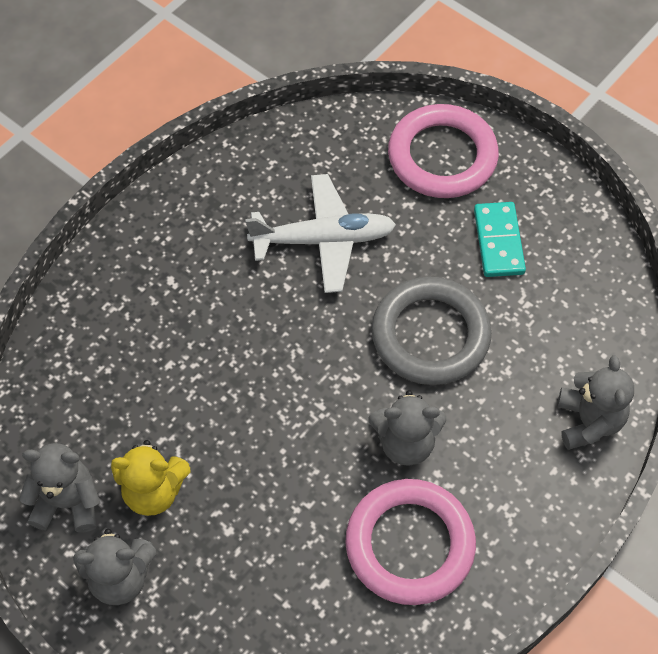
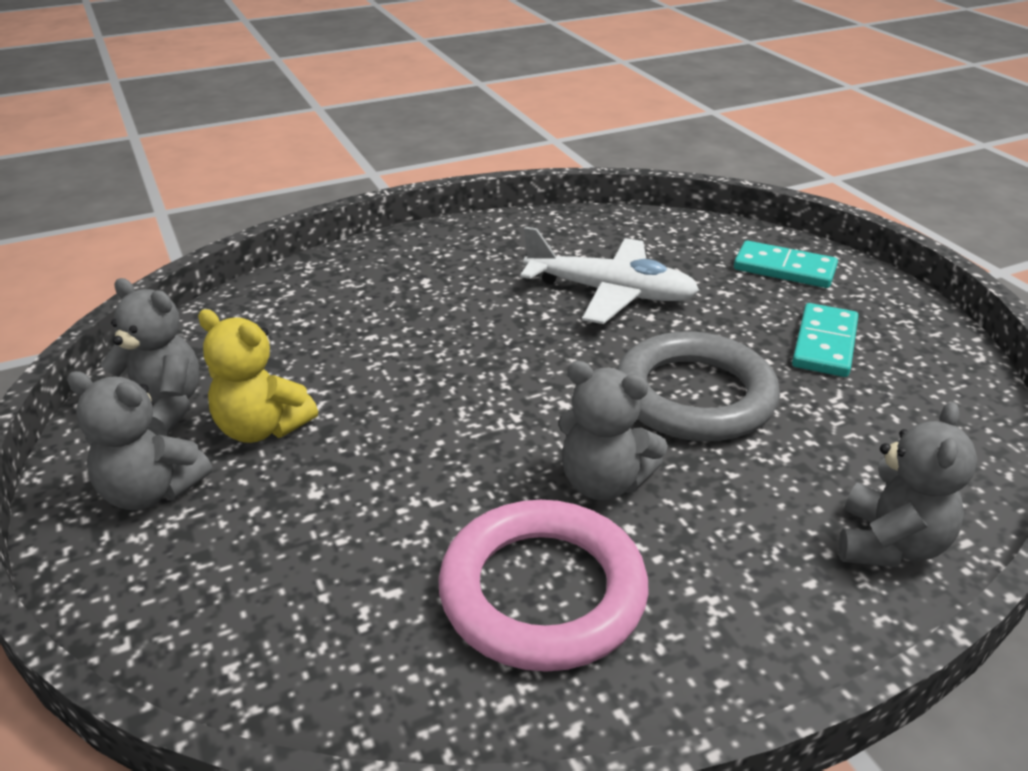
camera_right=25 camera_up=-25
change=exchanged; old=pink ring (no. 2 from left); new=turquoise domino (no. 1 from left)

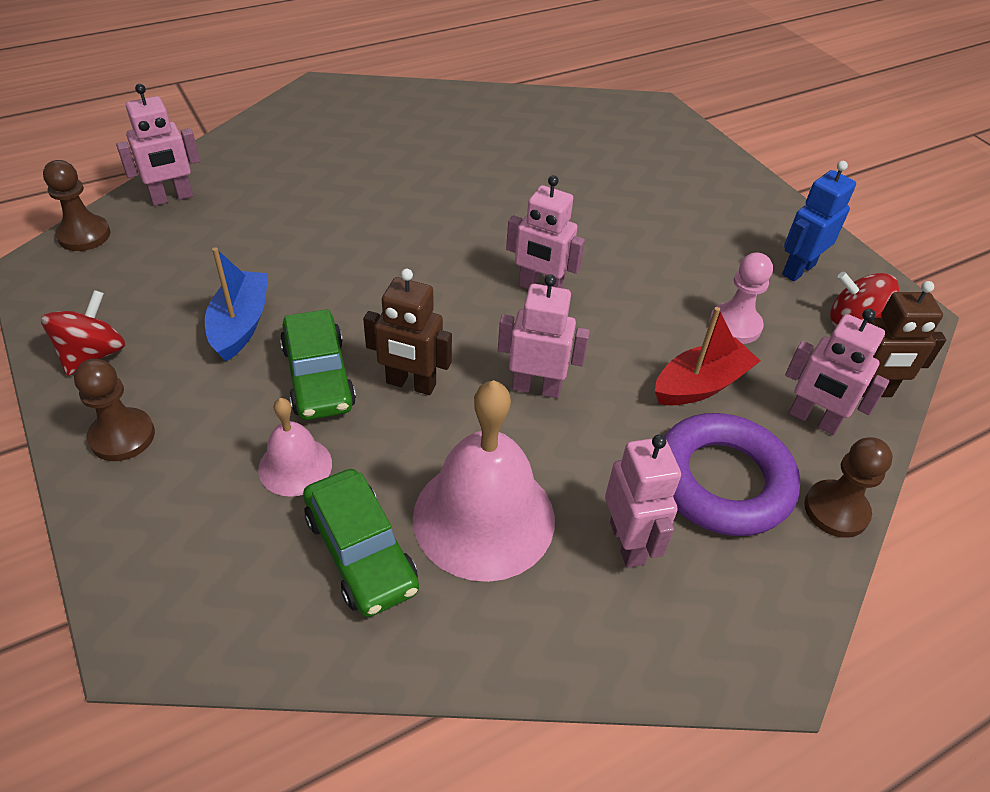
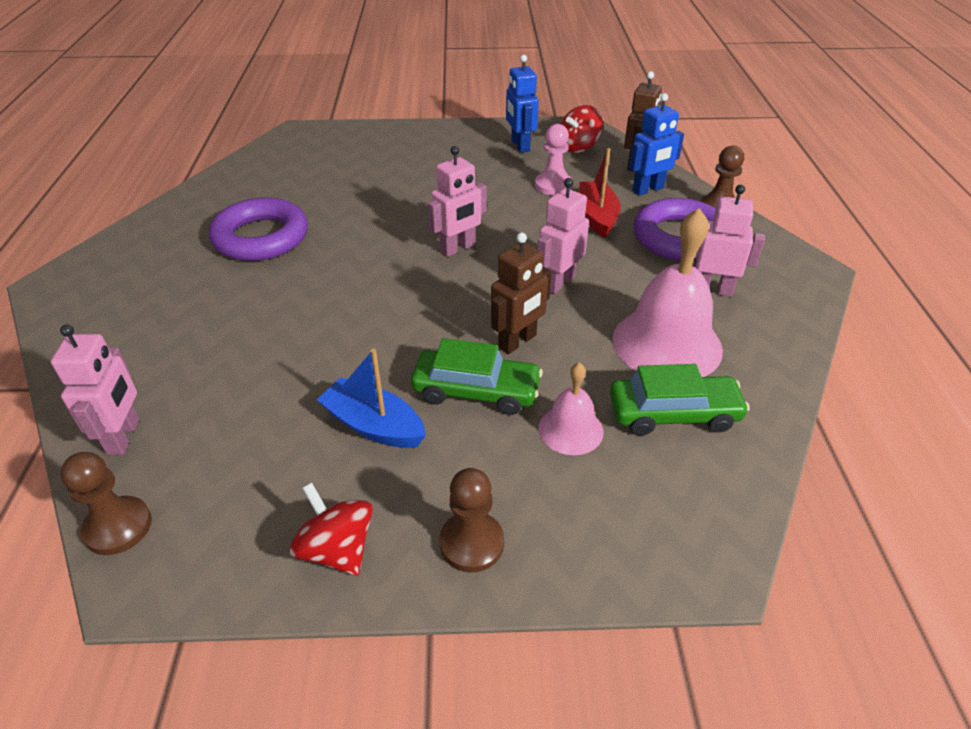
camera_right=-60 camera_up=-5
change=appeared; new=purple ring (no. 1 from left)
change=colour; old=pink robot (no. 5 from left); new=blue robot (no. 2 from left)

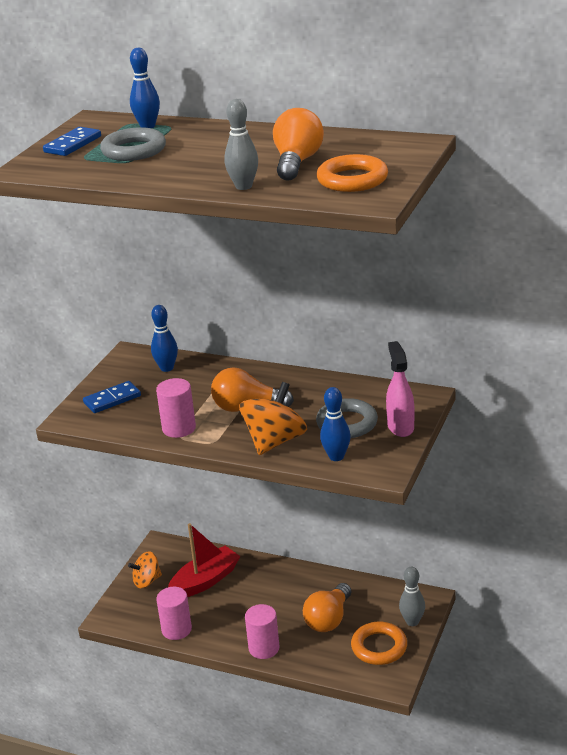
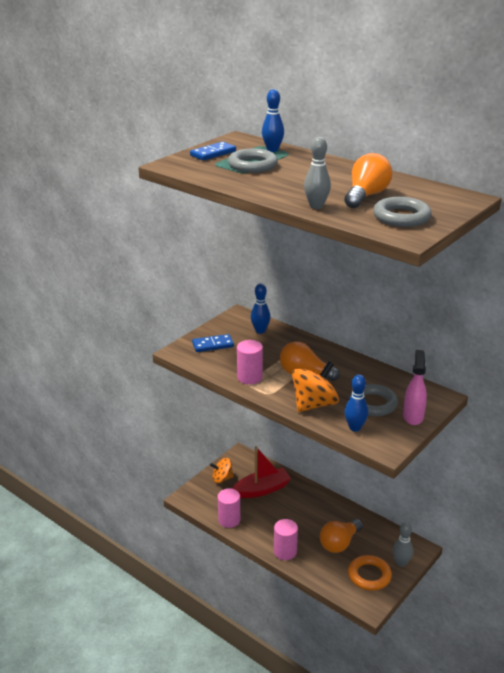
camera_right=15 camera_up=0
change=colour; old=orange ring (no. 1 from left); new=grey ring (no. 3 from left)

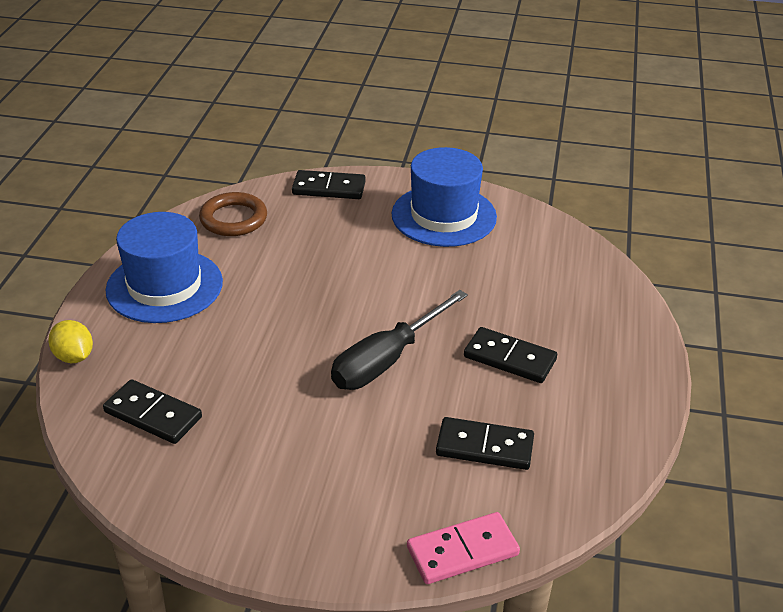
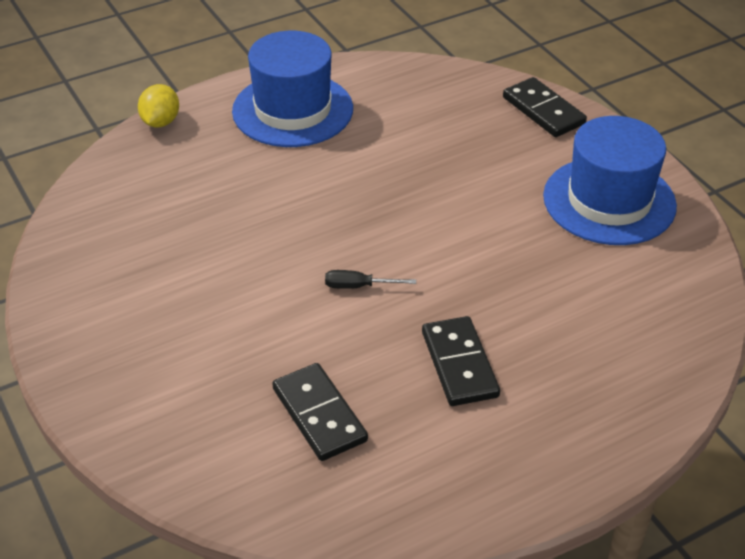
camera_right=50 camera_up=5
change=missing; old=black domino (no. 1 from left)
change=missing; old=brown ring
change=missing; old=pink domino
change=size; old=black screwdriver; factor=0.43

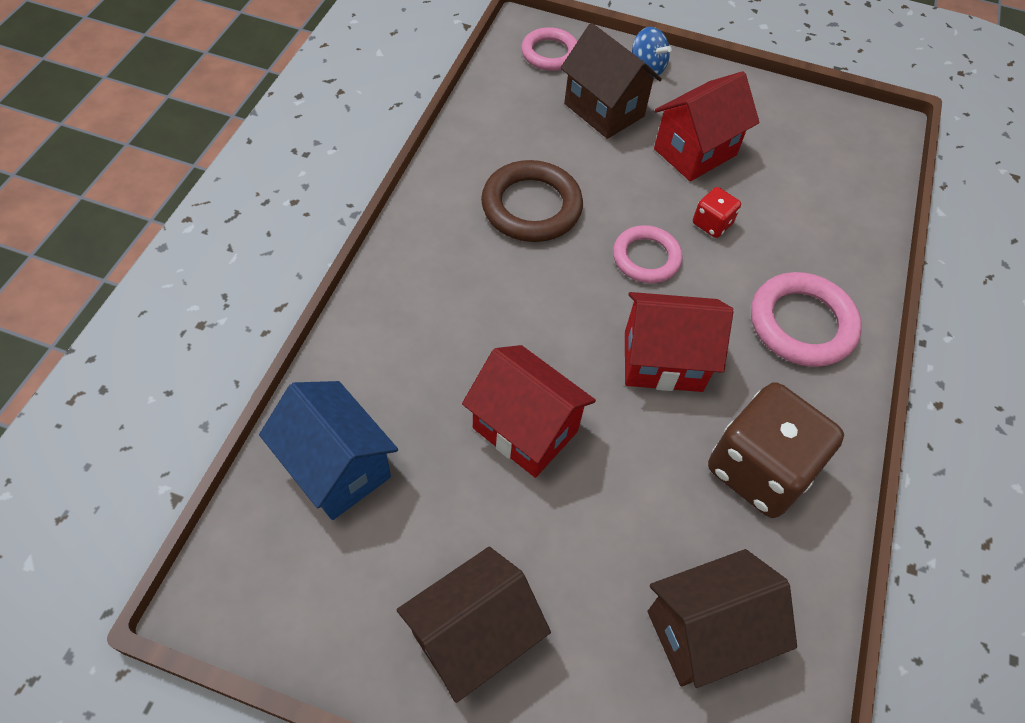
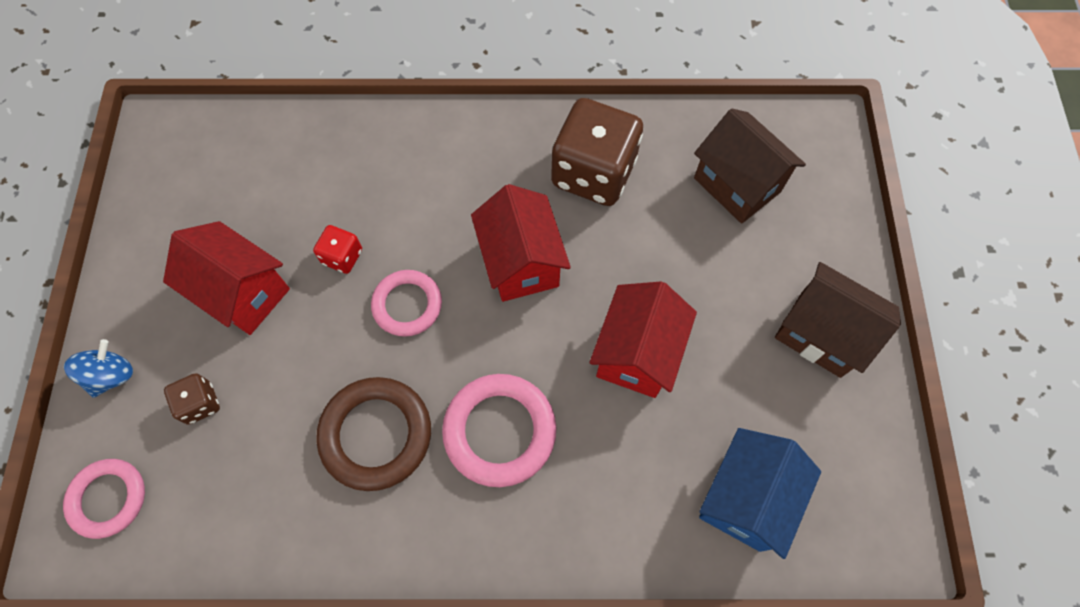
camera_right=-105 camera_up=10
change=relocated; old=pink ring (no. 3 from left)
change=exchanged; old=brown house (no. 2 from left); new=brown dice (no. 1 from left)

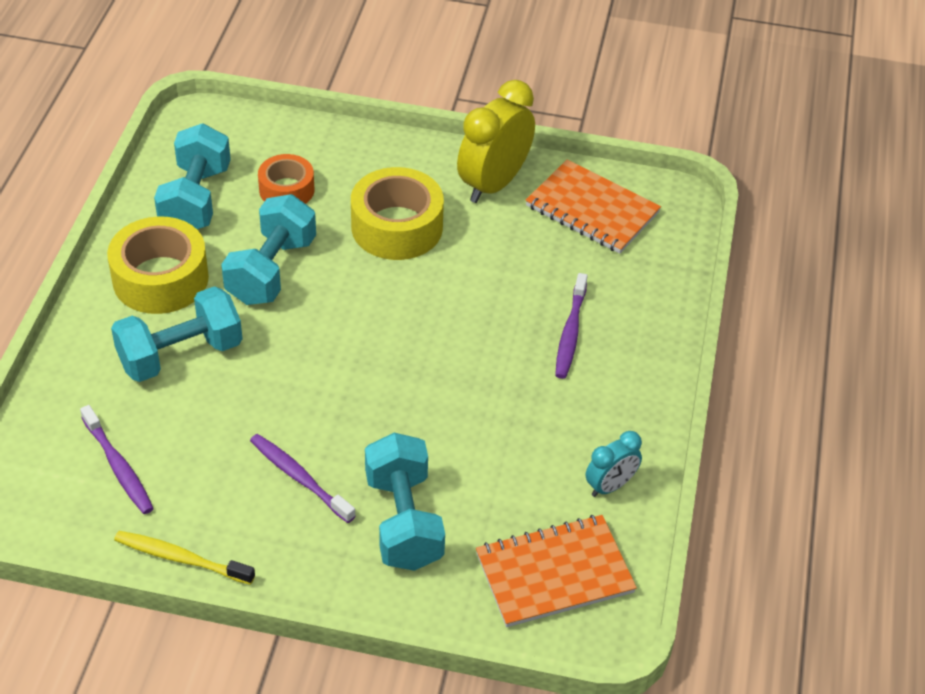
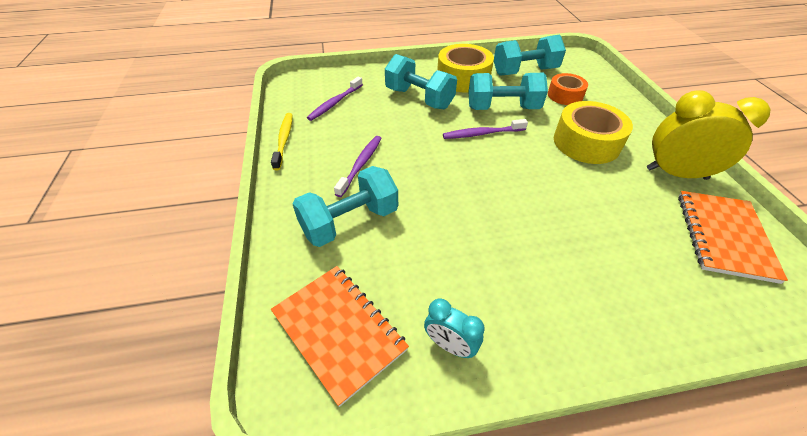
camera_right=70 camera_up=0
change=relocated; old=purple toothbrush (no. 3 from left)

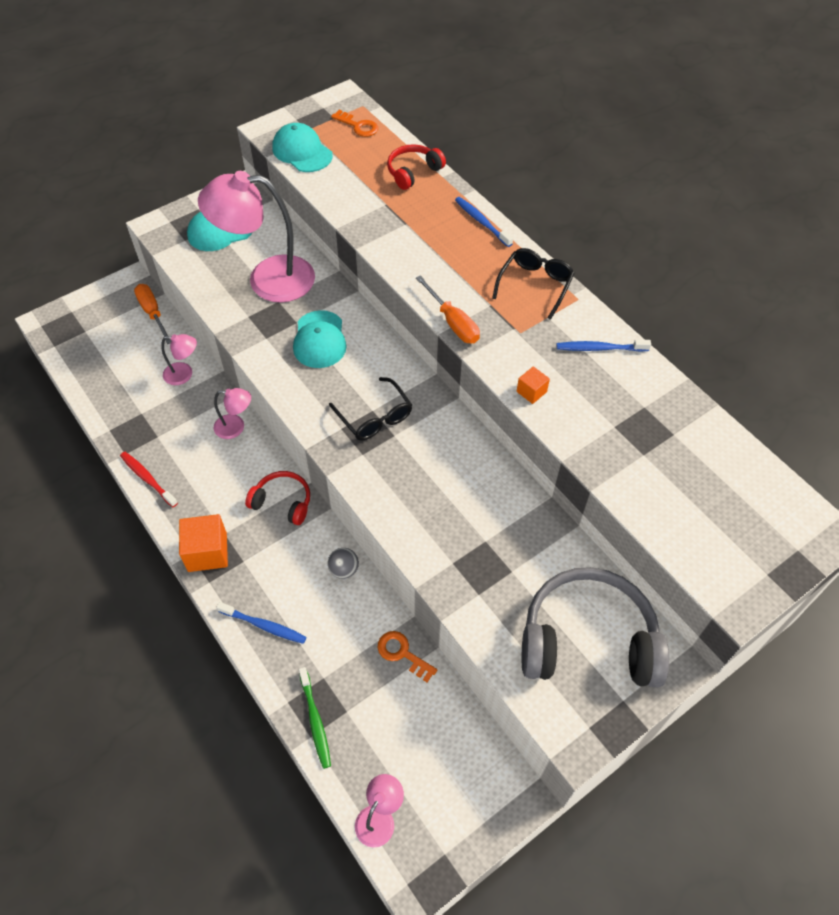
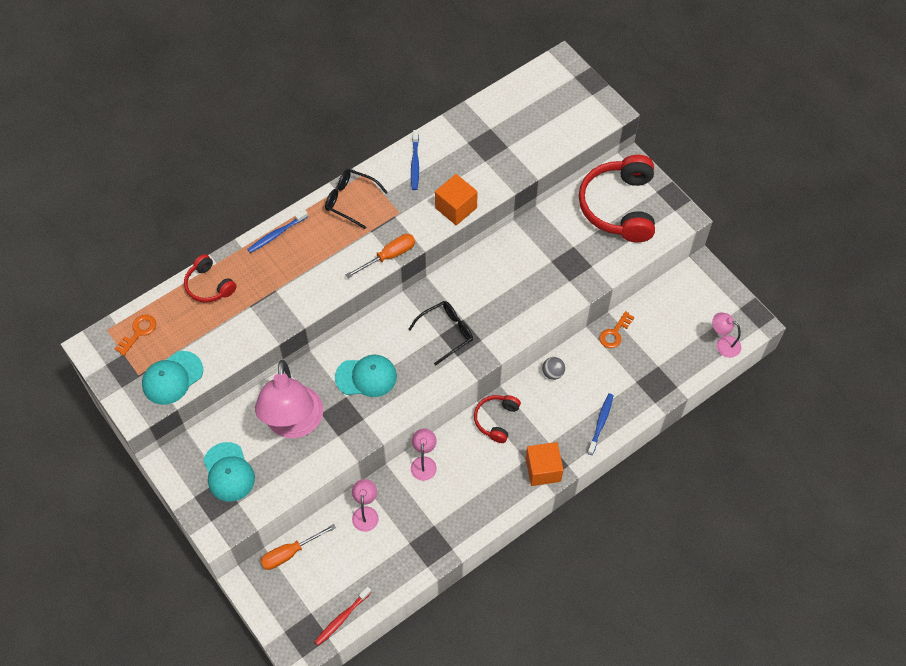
camera_right=-90 camera_up=5
change=missing; old=green toothbrush
change=relocated; old=red toothbrush
change=colour; old=grey headphones; new=red headphones (no. 3 from left)
change=size; old=orange cube (no. 2 from left in the first image); factor=1.88

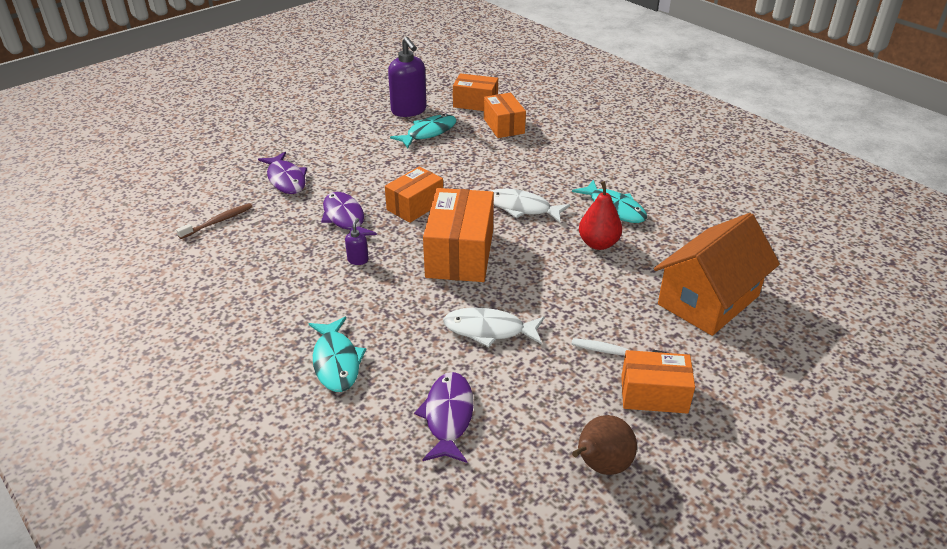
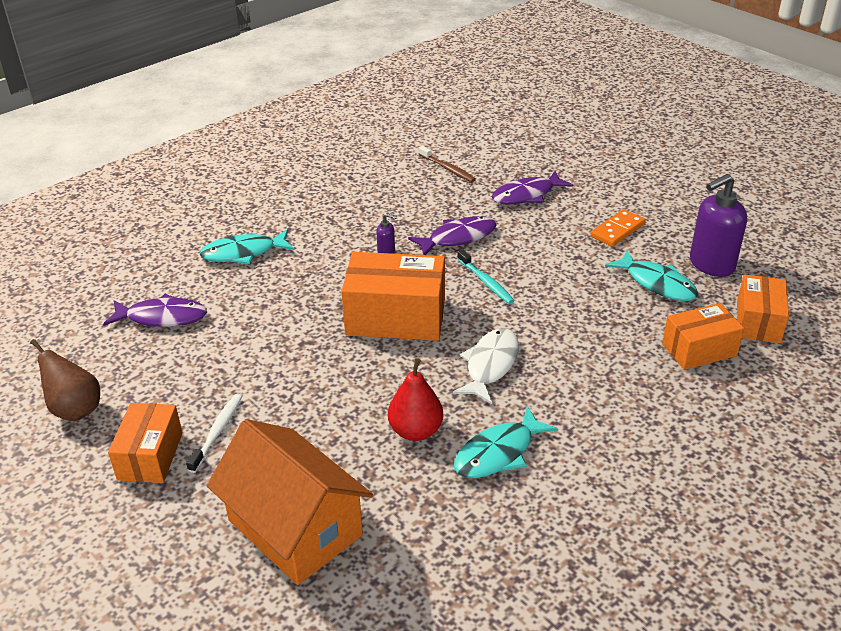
camera_right=90 camera_up=0
change=missing; old=white fish (no. 1 from left)
change=appeared; new=orange domino
change=exchanged; old=orange box (no. 1 from left); new=turquoise toothbrush

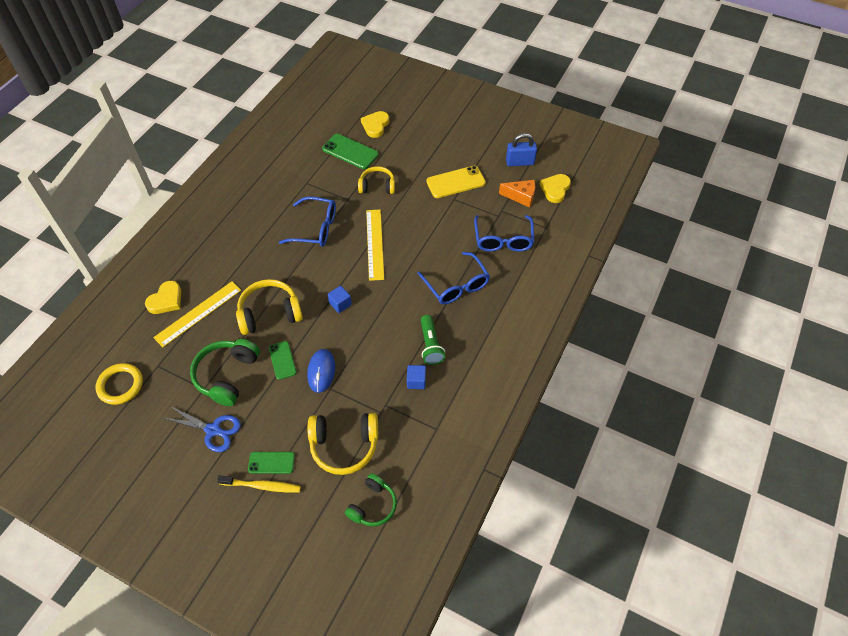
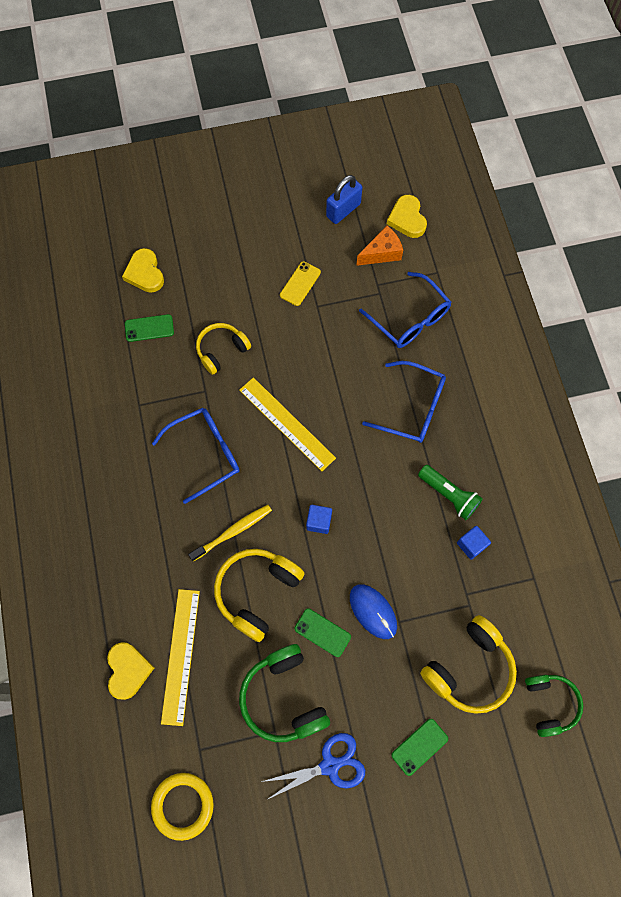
camera_right=-40 camera_up=15
change=relocated; old=yellow toothbrush
change=size; old=green phone (no. 3 from left in the first image); factor=0.63
change=size; old=yellow phone; factor=0.63

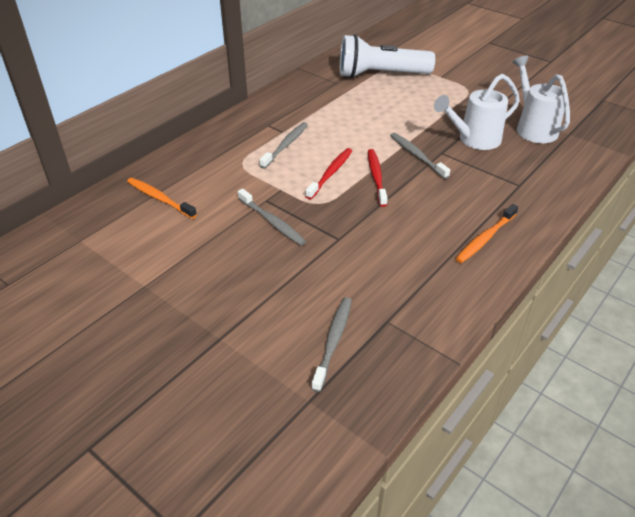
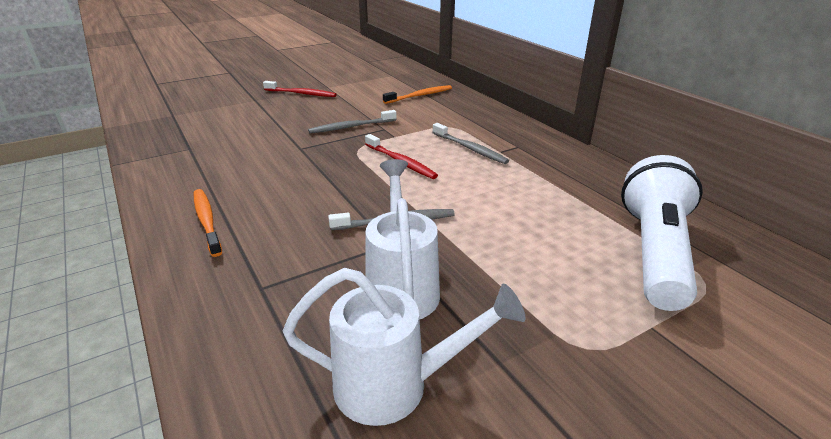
camera_right=110 camera_up=-10
change=missing; old=grey toothbrush (no. 3 from left)
change=relocated; old=red toothbrush (no. 2 from left in the first image); new=red toothbrush (no. 1 from left)

